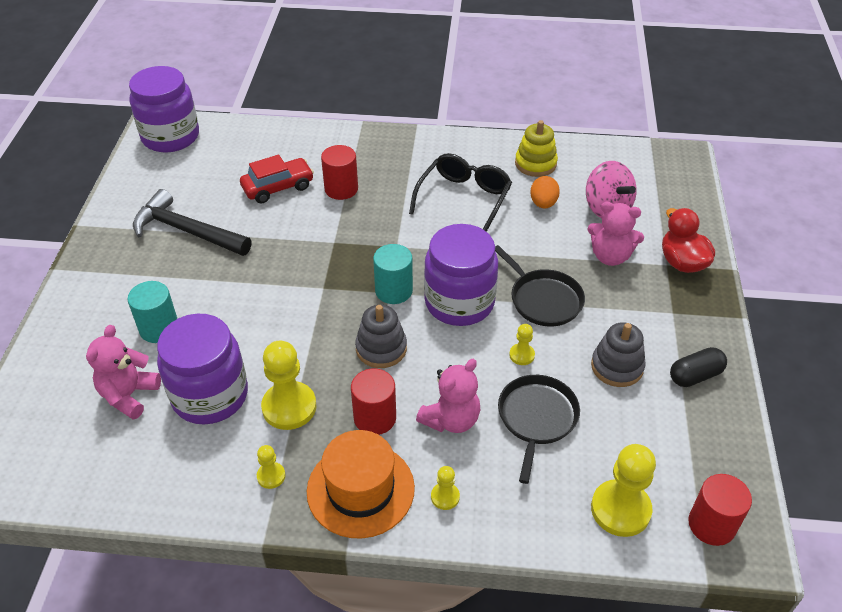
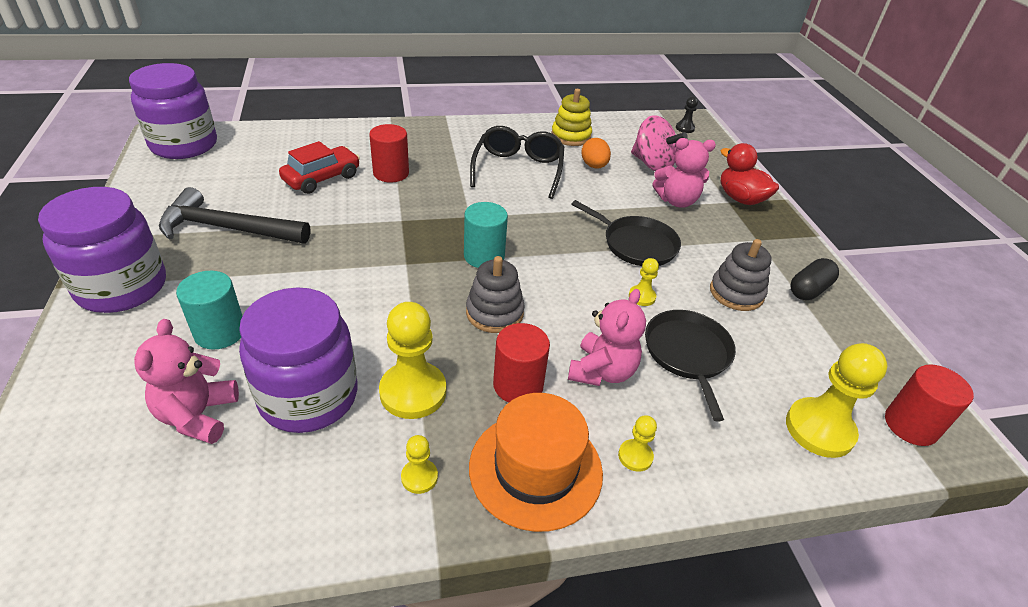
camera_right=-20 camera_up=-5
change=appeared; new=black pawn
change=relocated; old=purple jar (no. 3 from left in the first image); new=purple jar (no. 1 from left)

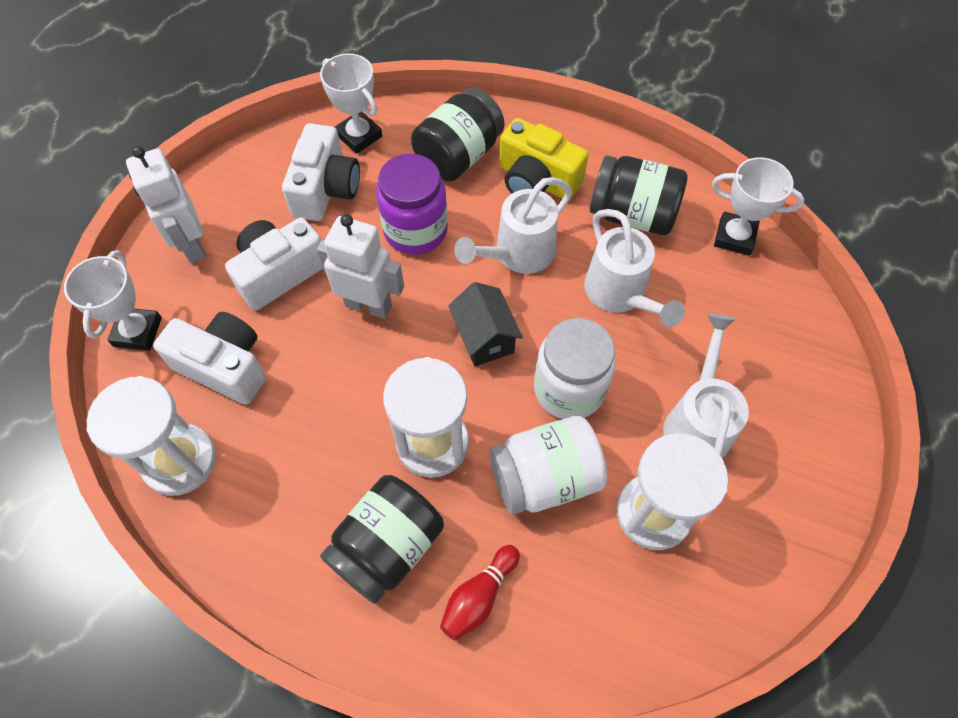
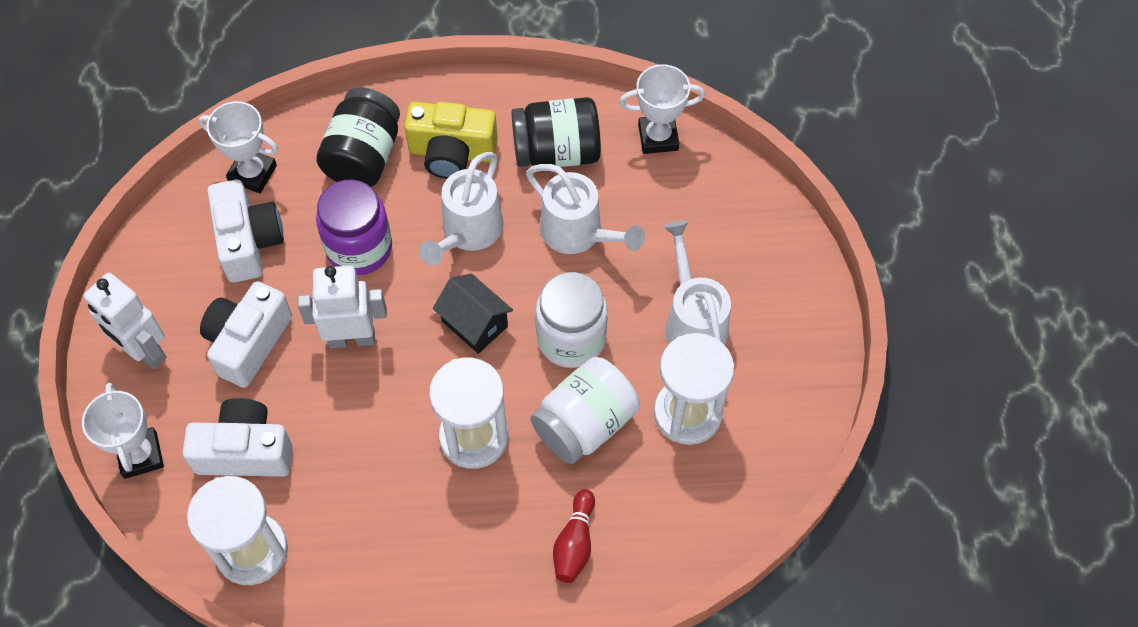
camera_right=-25 camera_up=0
change=missing; old=black jar (no. 1 from left)

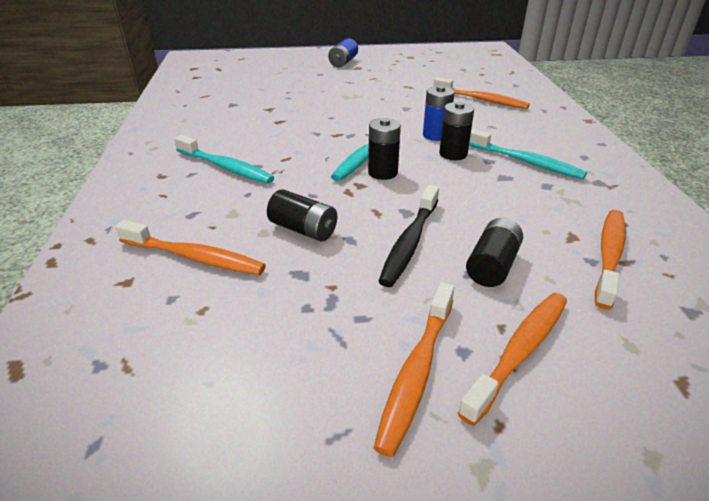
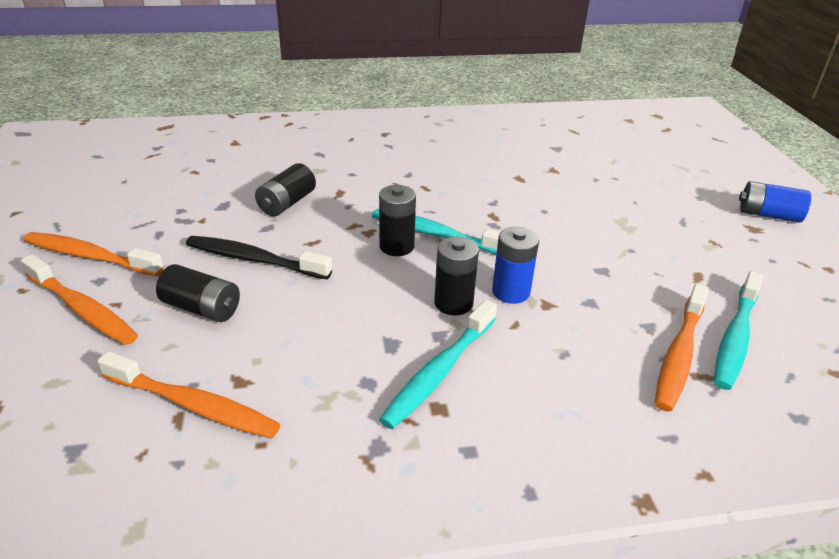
camera_right=85 camera_up=0
change=missing; old=orange toothbrush (no. 1 from left)
change=relocated; old=turquoise toothbrush (no. 1 from left in the first image); new=turquoise toothbrush (no. 3 from left)

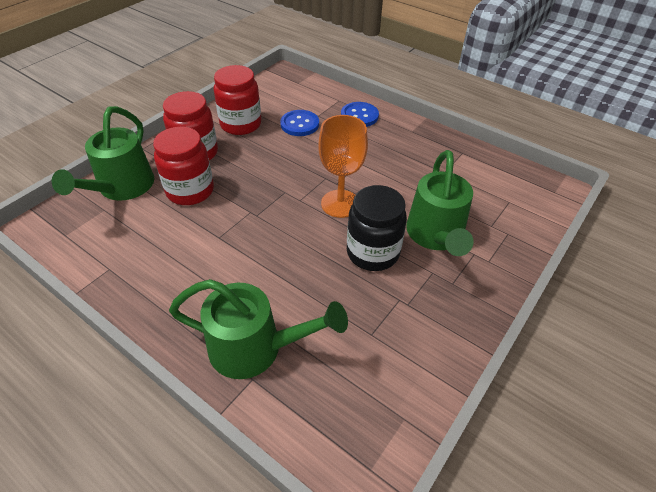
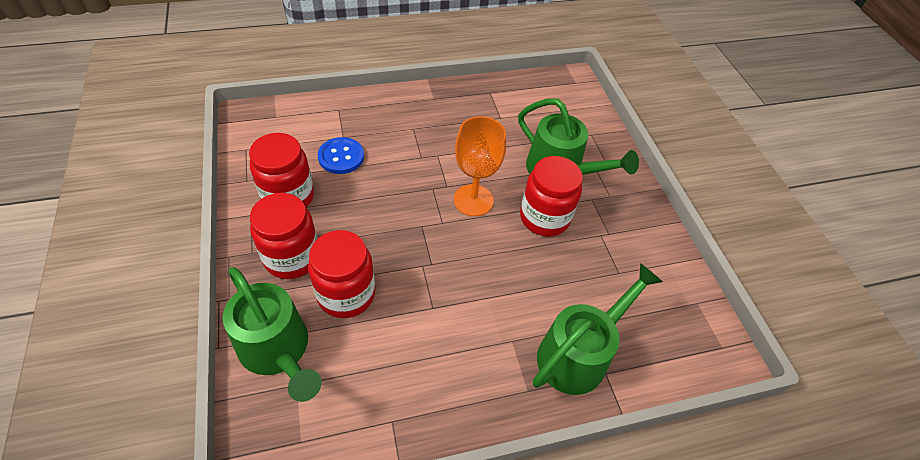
camera_right=-55 camera_up=5
change=missing; old=blue button (no. 2 from left)
change=colour; old=black jar; new=red jar (no. 4 from left)

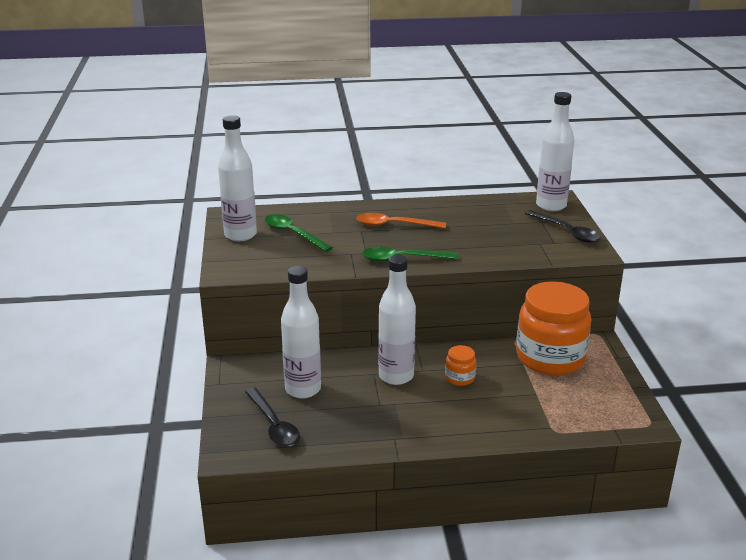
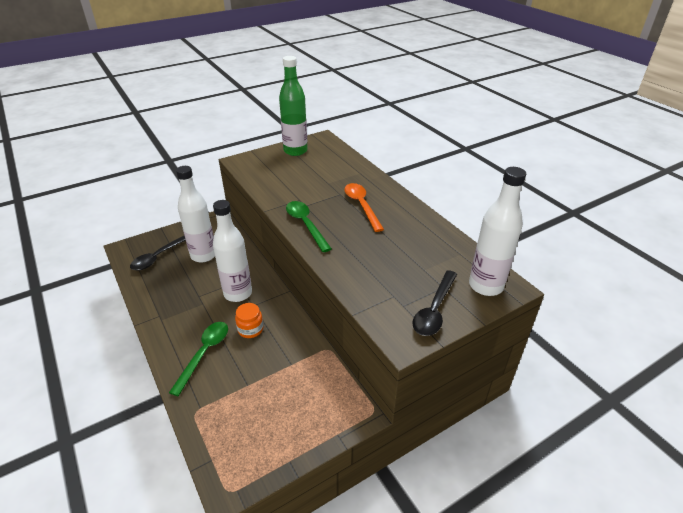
camera_right=65 camera_up=10
change=missing; old=orange jar (no. 2 from left)
change=relocated; old=green spoon (no. 1 from left)
change=colour; old=white bottle (no. 1 from left); new=green bottle

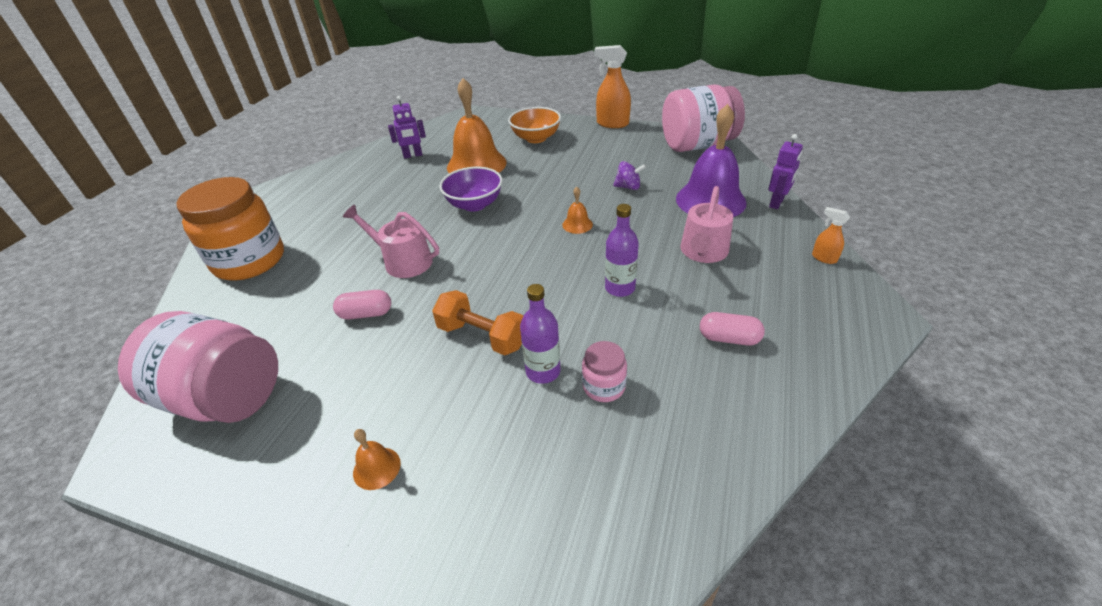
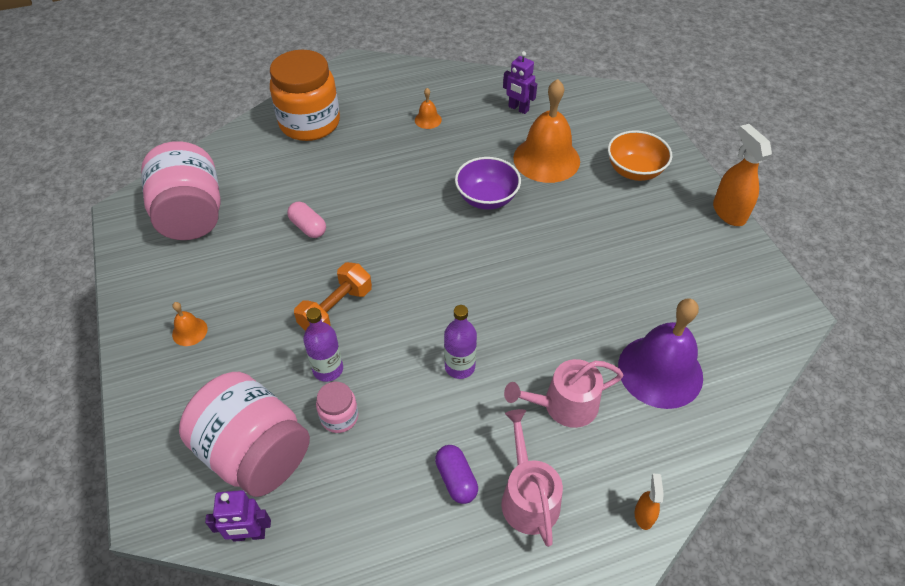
camera_right=50 camera_up=10
change=missing; old=purple spinning top
change=relocated; old=pink watering can (no. 1 from left)
change=relocated; old=orange bell (no. 3 from left in the first image); new=orange bell (no. 2 from left)
change=relocated; old=pink jar (no. 3 from left in the first image); new=pink jar (no. 2 from left)
change=relocated; old=purple robot (no. 2 from left in the first image); new=purple robot (no. 1 from left)
change=colour; old=pink capsule (no. 2 from left); new=purple capsule
change=spun; old=orange dumbbell; degrees=45

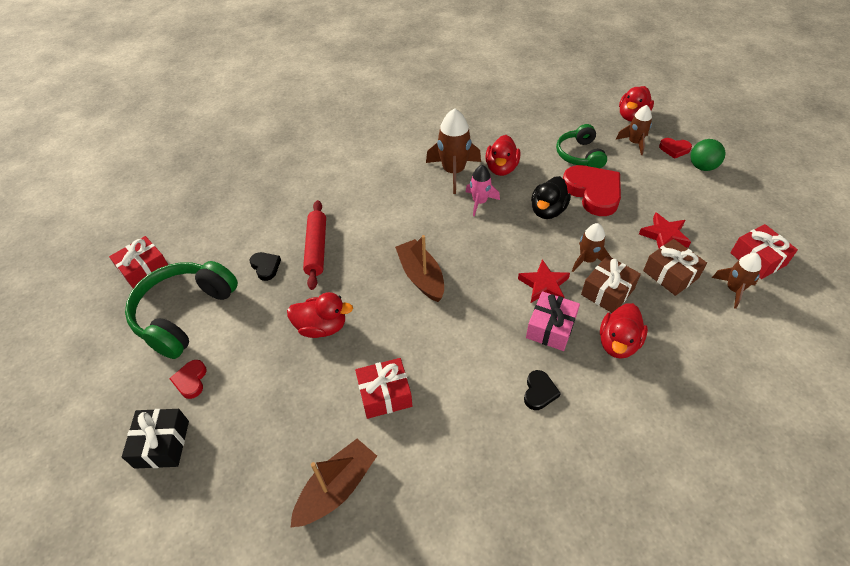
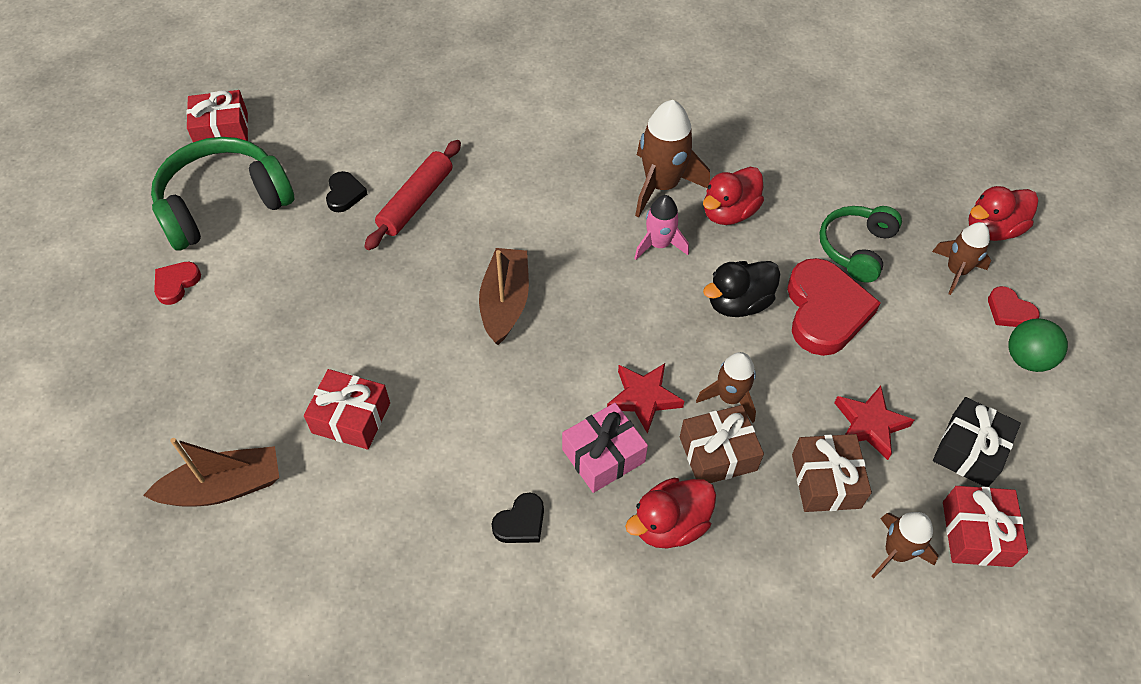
camera_right=30 camera_up=5
change=missing; old=red duck (no. 1 from left)
change=relocated; old=black gift

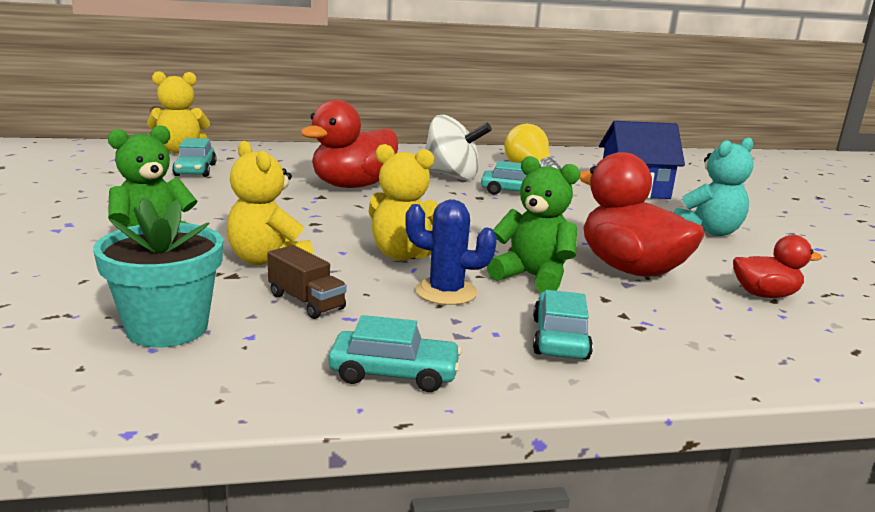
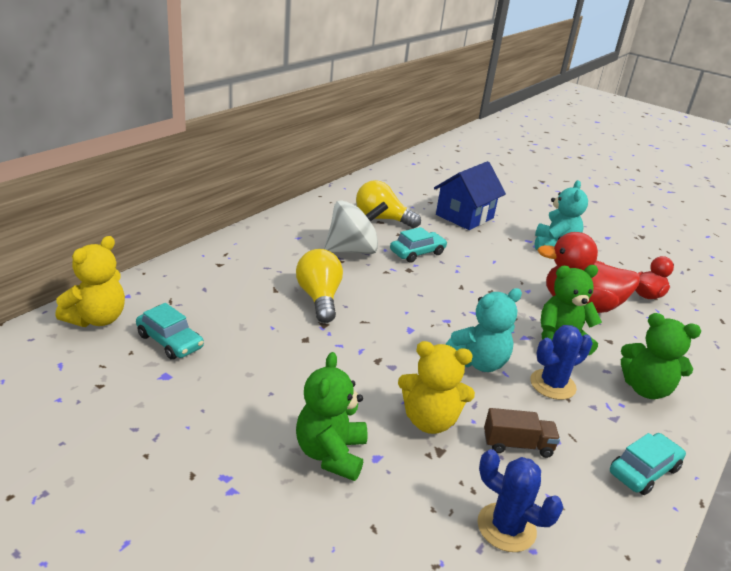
camera_right=-45 camera_up=10
change=exchanged; old=turquoise flower pot; new=blue cactus (no. 1 from left)
change=exchanged; old=red duck (no. 1 from left); new=yellow light bulb (no. 1 from left)
change=exchanged; old=turquoise car (no. 4 from left); new=green teddy bear (no. 3 from left)
change=colour; old=yellow teddy bear (no. 3 from left); new=turquoise teddy bear (no. 1 from left)

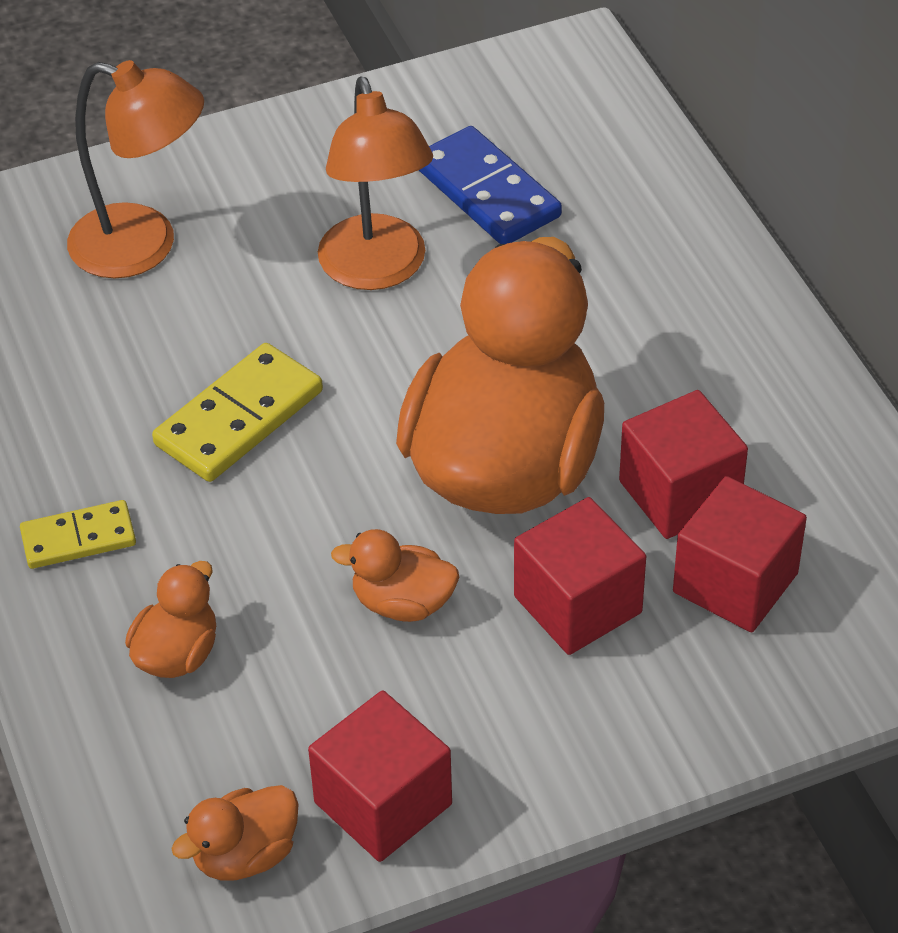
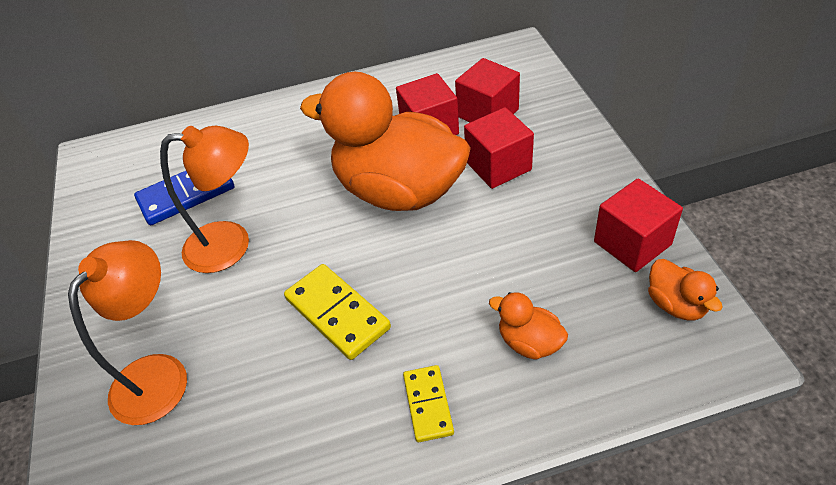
camera_right=-80 camera_up=0
change=missing; old=orange duck (no. 3 from left)

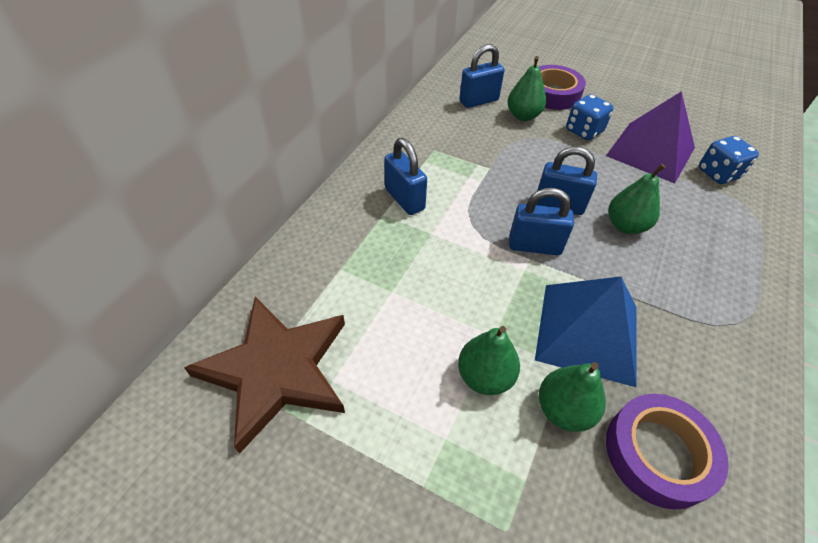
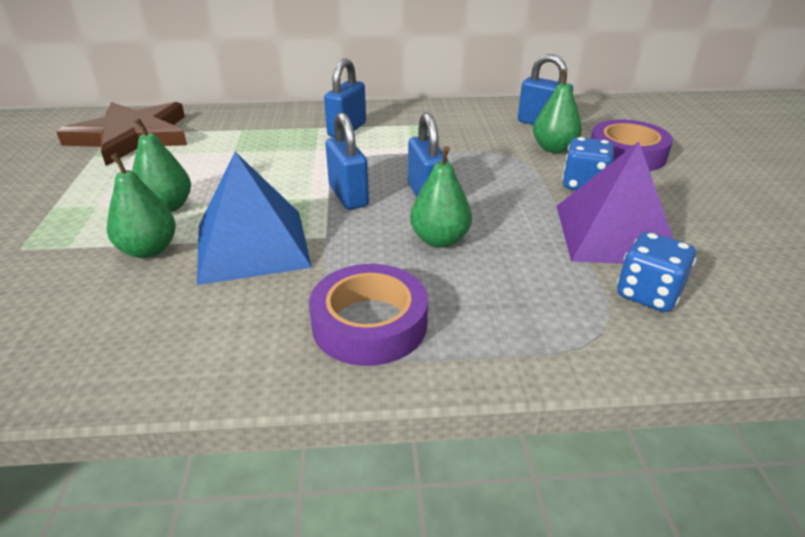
camera_right=60 camera_up=-15
change=relocated; old=purple tape (no. 2 from left in the first image); new=purple tape (no. 1 from left)

